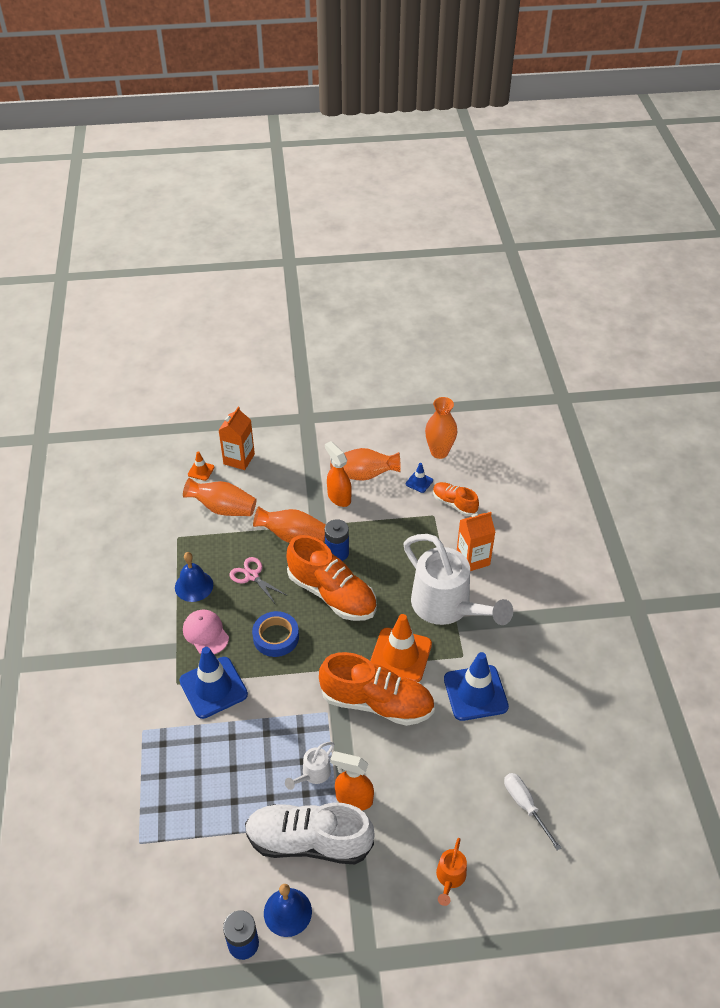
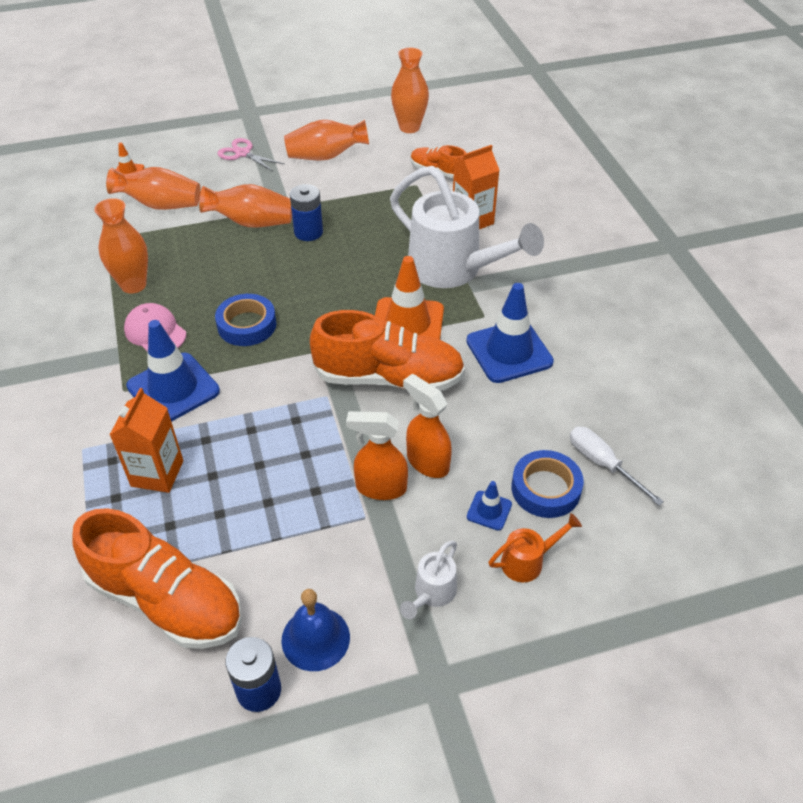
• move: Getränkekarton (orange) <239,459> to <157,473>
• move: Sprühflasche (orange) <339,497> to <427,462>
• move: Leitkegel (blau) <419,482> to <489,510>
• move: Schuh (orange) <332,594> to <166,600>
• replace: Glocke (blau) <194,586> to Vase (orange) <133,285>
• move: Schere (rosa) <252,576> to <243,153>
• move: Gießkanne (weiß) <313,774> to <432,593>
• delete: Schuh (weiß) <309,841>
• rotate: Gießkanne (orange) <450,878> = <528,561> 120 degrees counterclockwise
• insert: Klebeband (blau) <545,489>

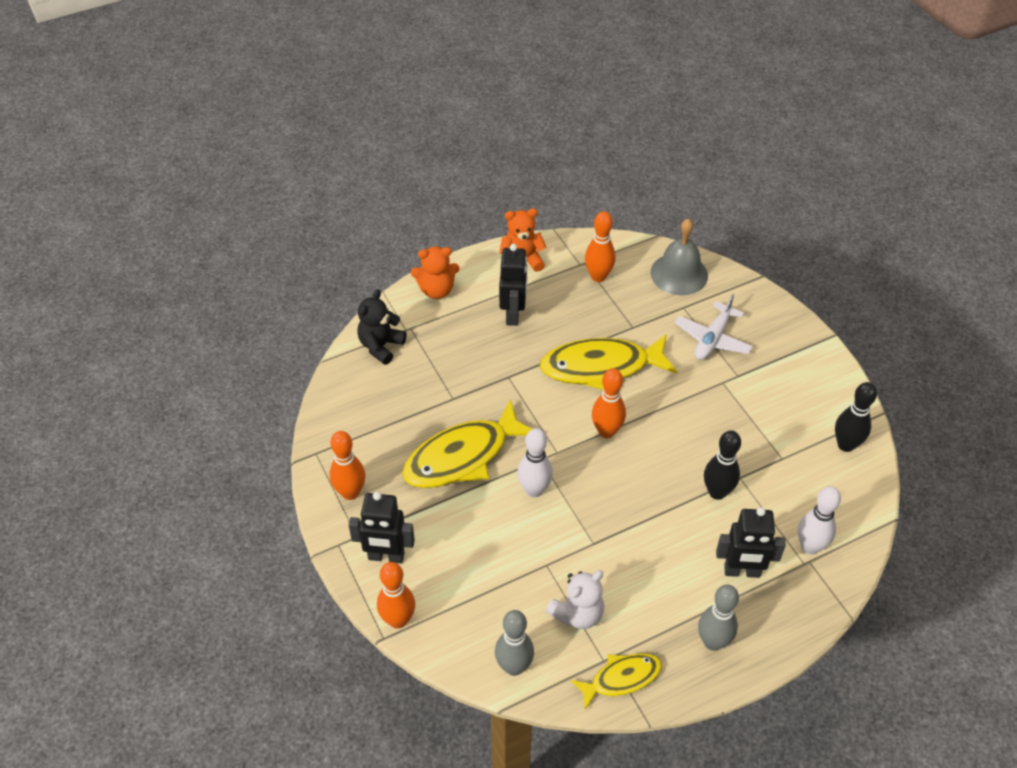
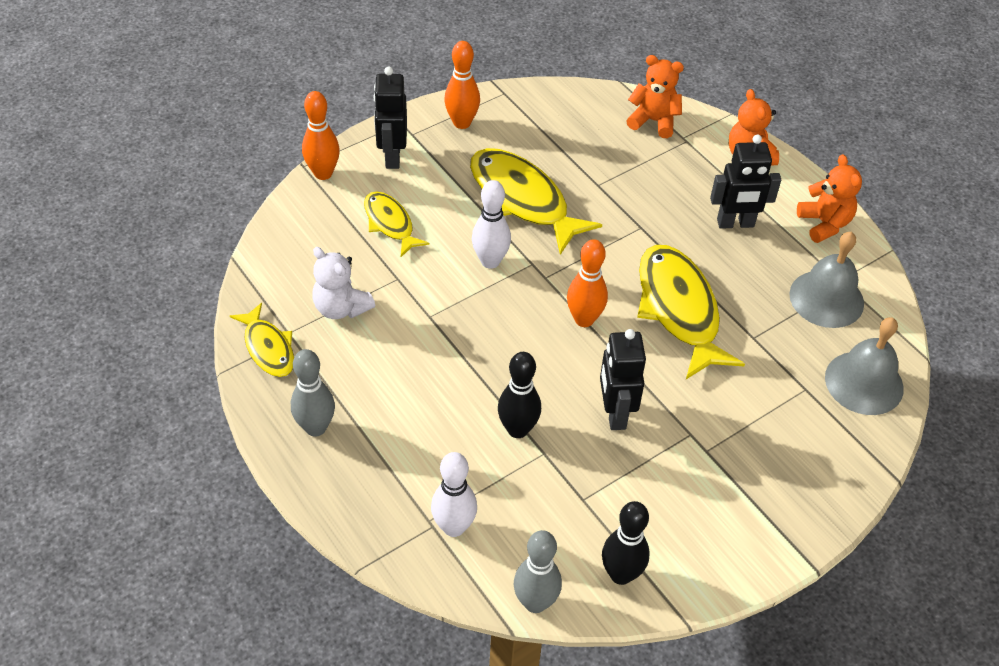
• replace: Bowlingkegel (orange) <598,276> to Glocke (grau) <826,298>
• recolor: Teddybär (schwarz) <381,346> to Teddybär (orange) <653,121>
• delete: Flugzeug (weiß) <712,338>
• move: Roboter (schwarz) <742,571> to <615,413>
• move: Bowlingkegel (grau) <514,666> to <535,602>
• insert: Fisch (gelb) <390,223>

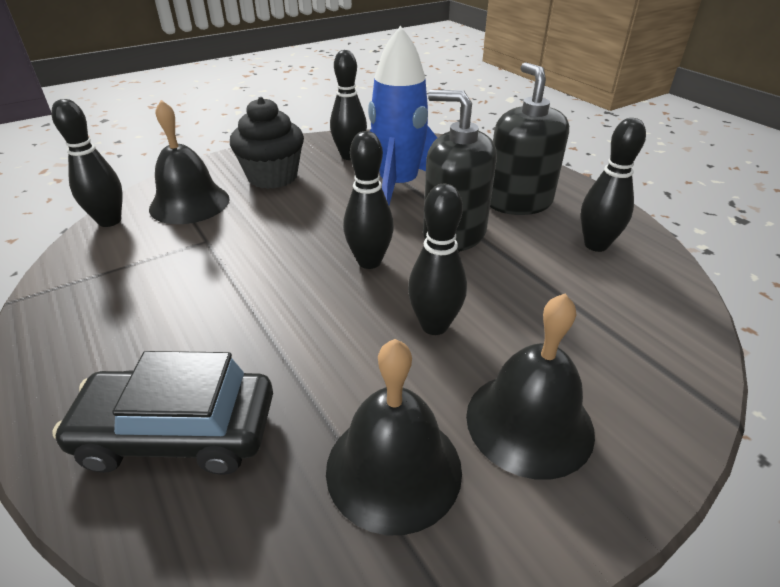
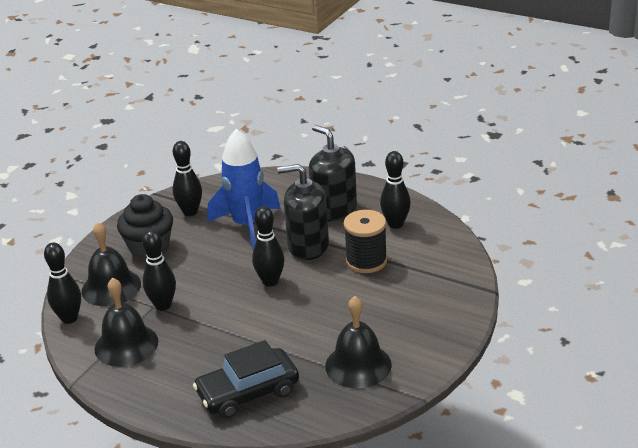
• move: Bowlingkegel (schwarz) <434,325> to <163,305>
• move: Glocke (schwarz) <529,422> to <126,345>
• insert: Garnrolle (schwarz) <366,261>

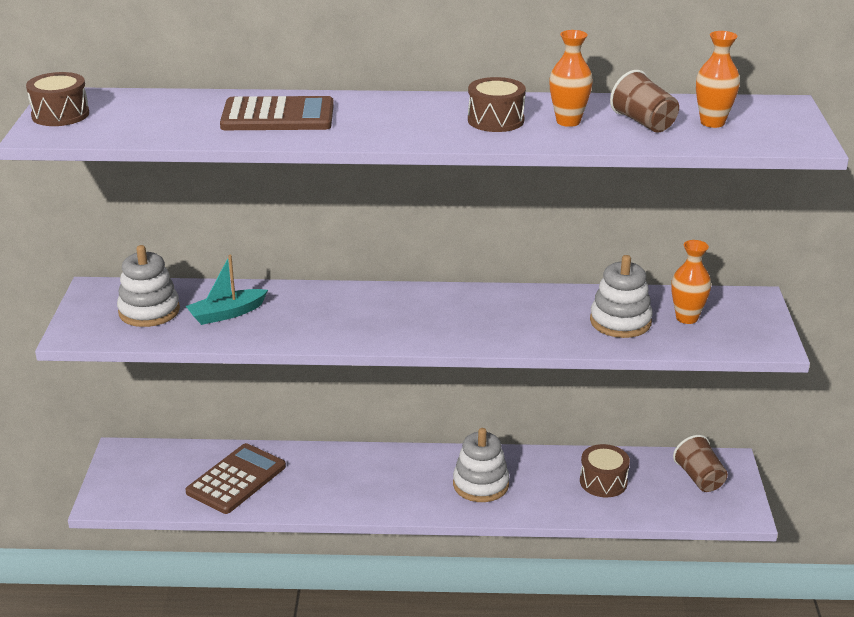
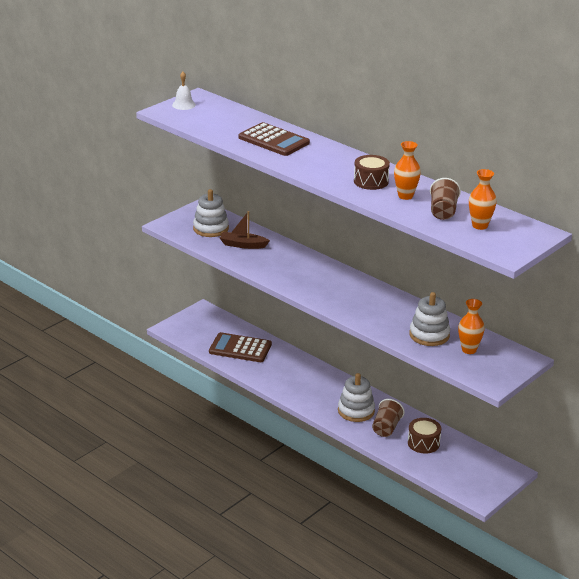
• replace: Trommel (braun) <60,115> to Glocke (weiß) <183,105>
• recolor: Boot (türkis) <226,314> to Boot (braun) <243,245>
• move: Becher (braun) <699,478> to <386,428>
• rotate: Taschenrechner (braun) <236,479> = <240,348> 150 degrees counterclockwise

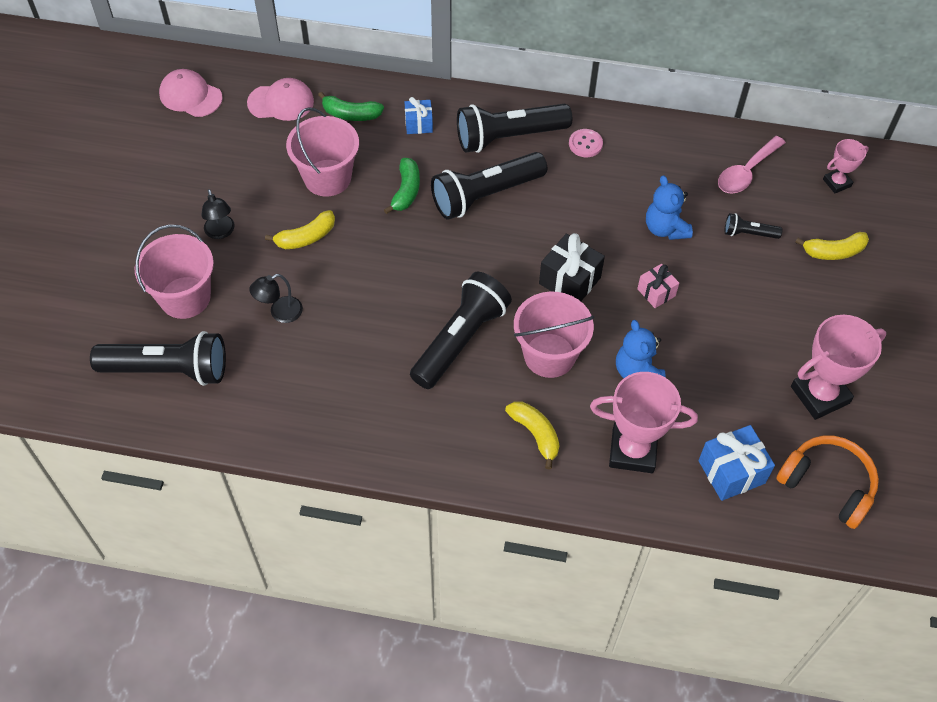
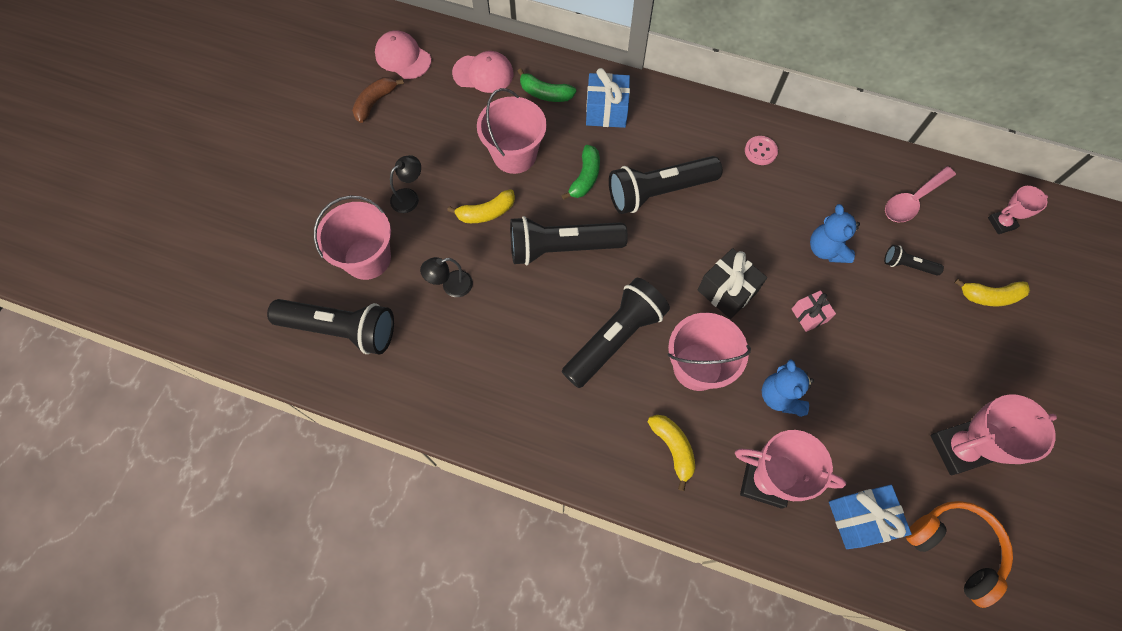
• resize: Geschenk (blau) <419,124> = <606,111> x1.63
• move: Taschenlampe (schwarz) <509,137> to <562,247>
• rotate: Lampe (schwarz) <221,232> = <409,197> 120 degrees counterclockwise
• insert: Banane (braun) <375,102>

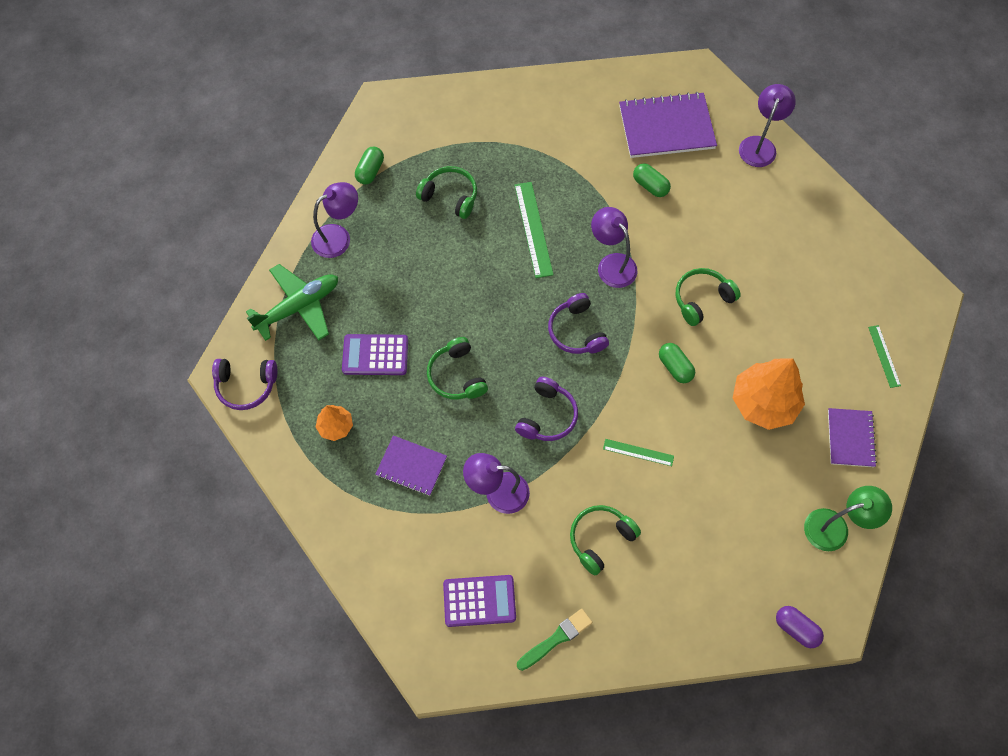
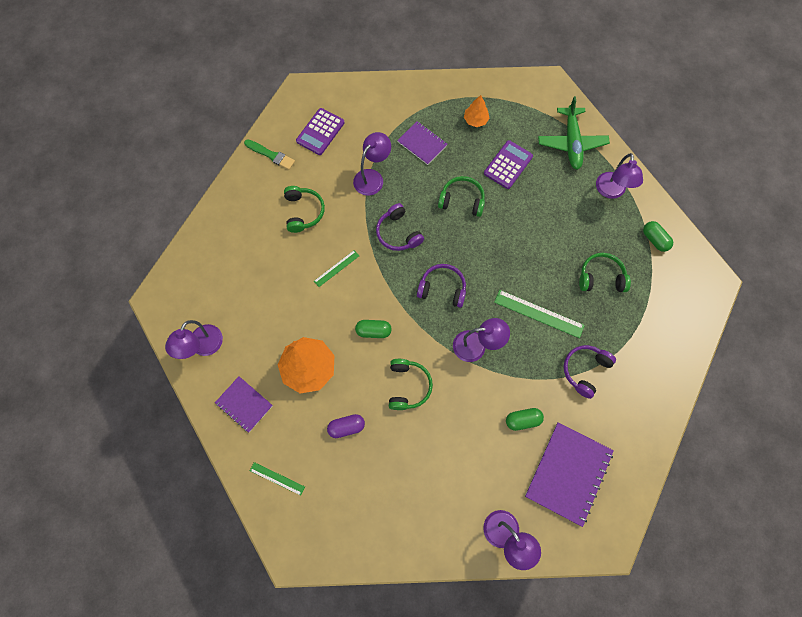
• rotate: Kopfhörer (grün) <450,196> = <601,277> 150 degrees counterclockwise
• move: Kopfhörer (lila) <246,386> to <585,370>
• rotate: Notizbuch (lila) <411,466> = <422,144> 75 degrees clockwise
• recolor: Lampe (grün) <835,527> to Lampe (lila) <203,347>
• move: Kapsel (lila) <796,628> to <346,427>
• rotate: Pinsel (grün) <556,639> = <271,155> 60 degrees counterclockwise

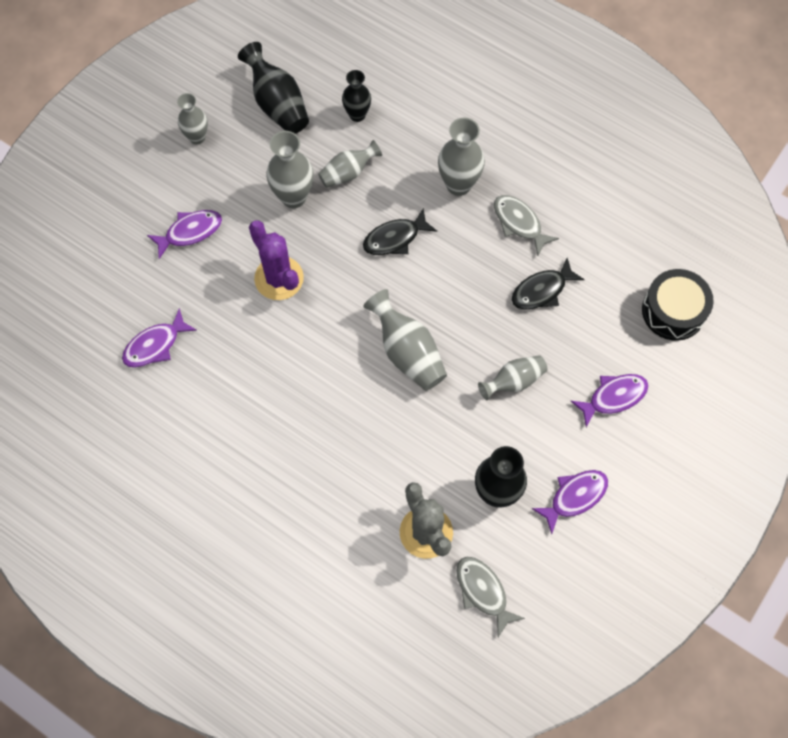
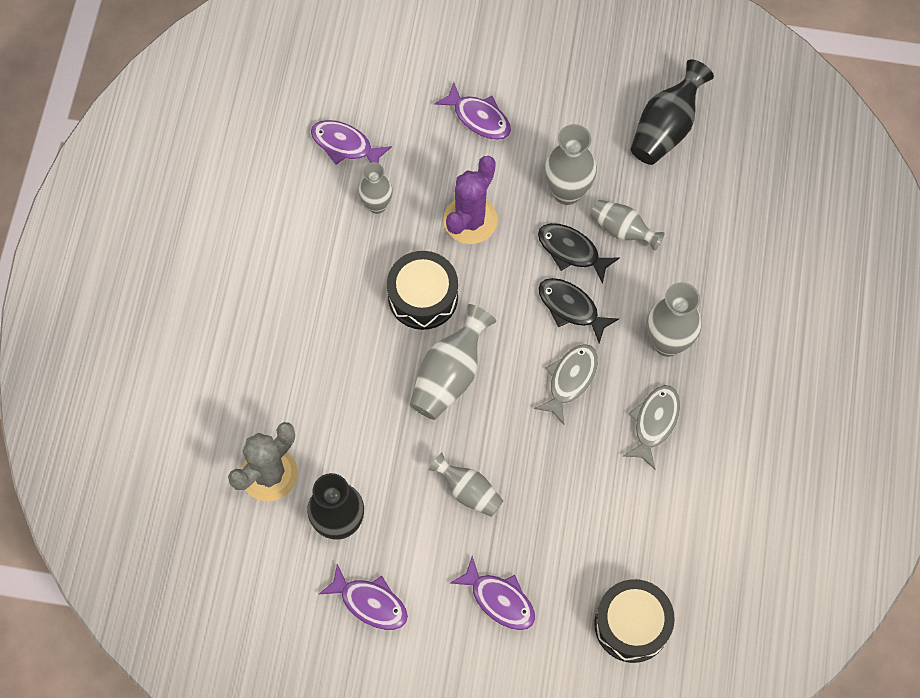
• delete: Vase (schwarz) <357,115>
• move: Vase (grau) <197,137> to <377,205>
• move: Fisch (schwarz) <542,290> to <571,251>
• move: Fisch (grau) <483,592> to <570,380>
• insert: Trommel (schwarz) <423,297>

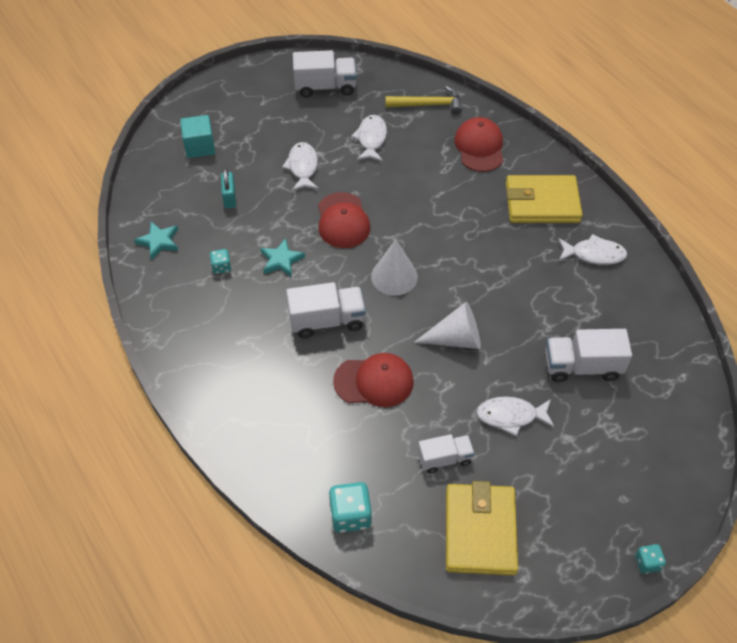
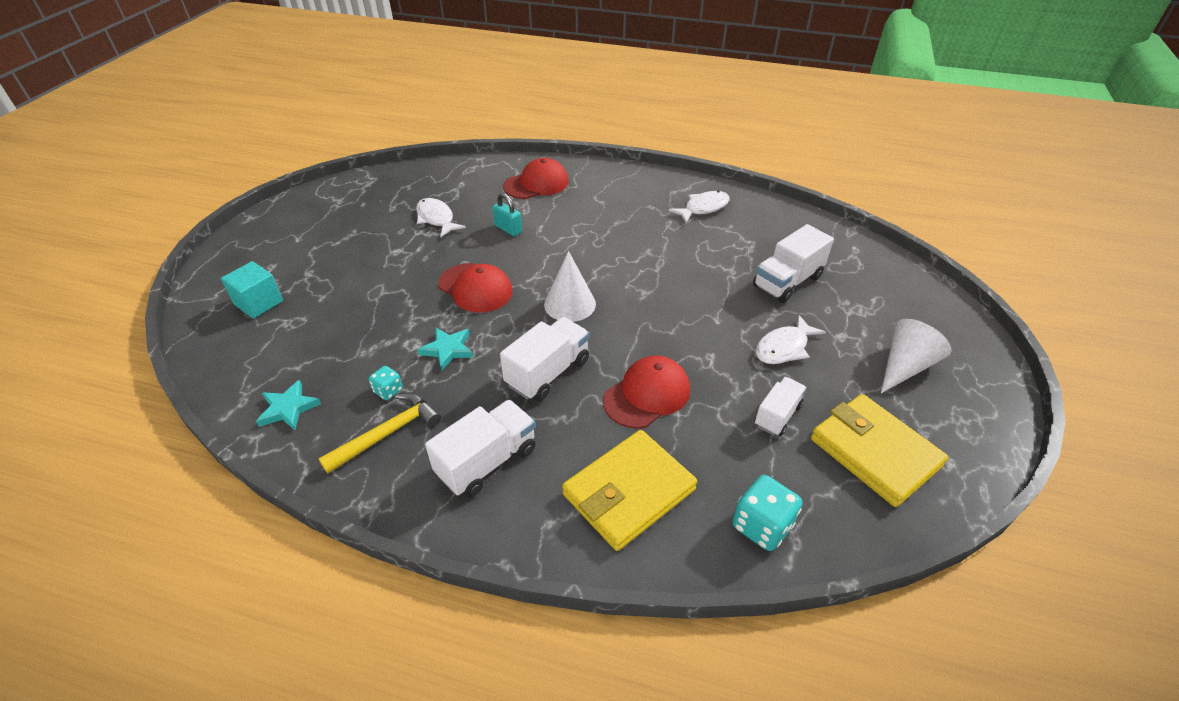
• move: Lastwagen (weiß) <325,87> to <487,461>
• move: Hammer (gelb) <428,104> to <387,433>
• rotate: Kappe (rot) <479,147> = <536,184> 105 degrees clockwise
• delete: Fisch (weiß) <303,167>
• move: Vorhängeschloss (türkis) <229,198> to <508,229>
• move: Geldbörse (gelb) <542,203> to <629,492>
• move: Kegel (weiß) <456,339> to <904,366>
• delete: Spielwürfel (türkis) <647,563>

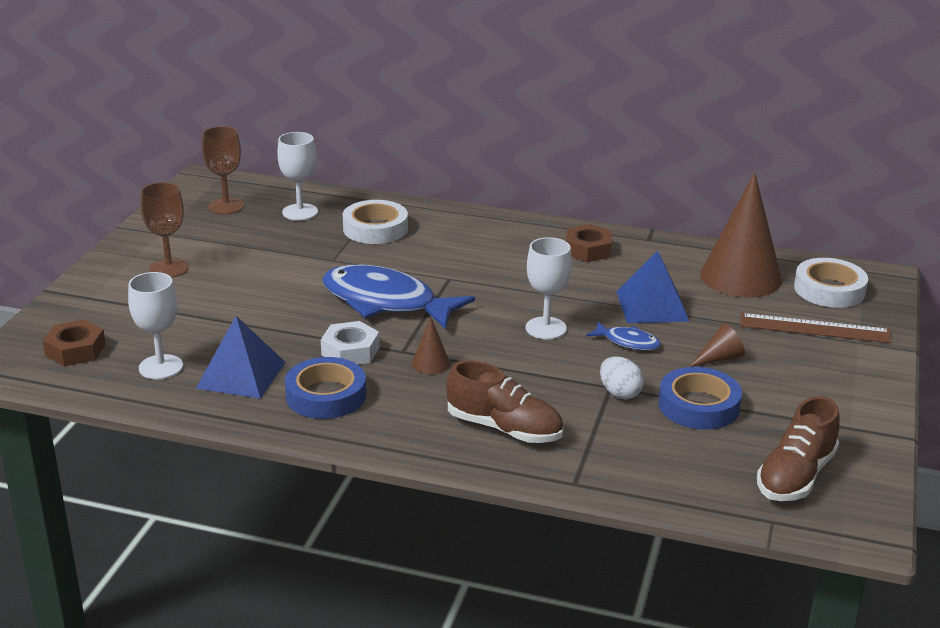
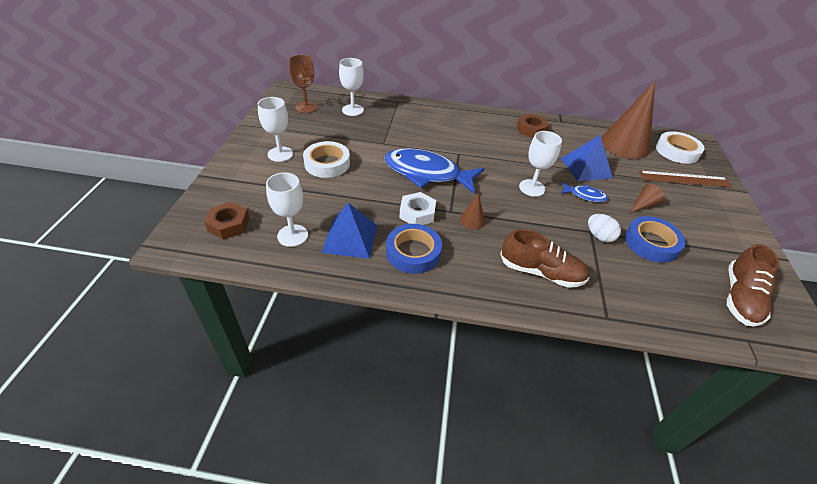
• recolor: Kelch (braun) <169,268> to Kelch (weiß) <280,154>
• move: Klebeband (weiß) <375,228> to <327,163>

